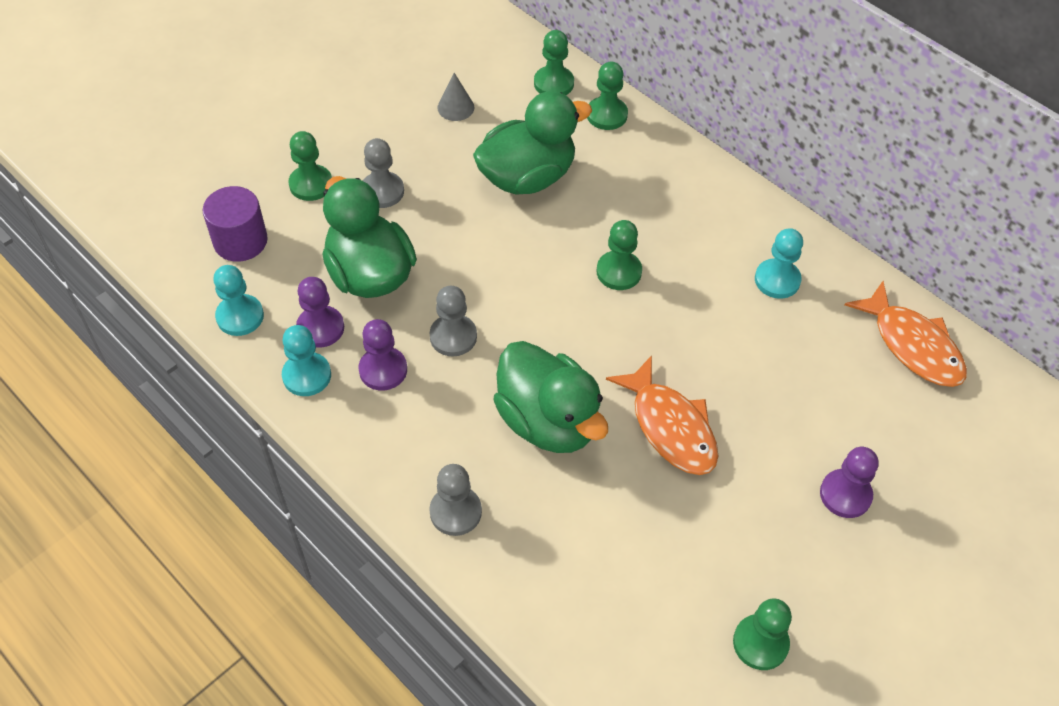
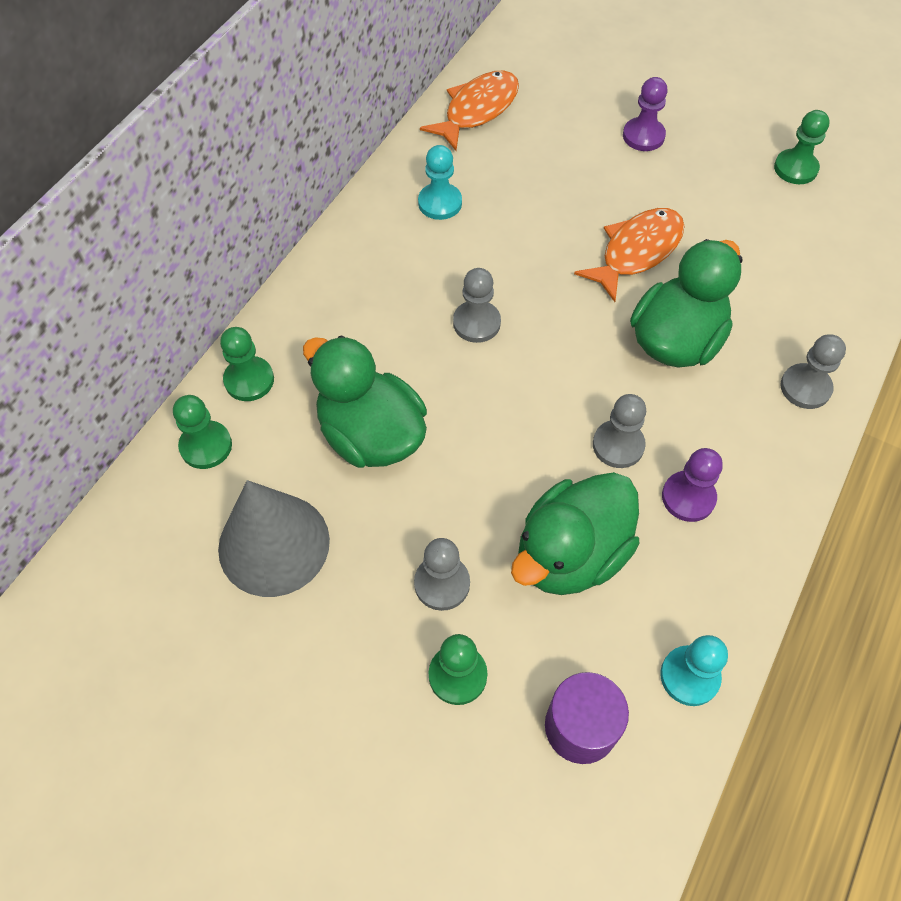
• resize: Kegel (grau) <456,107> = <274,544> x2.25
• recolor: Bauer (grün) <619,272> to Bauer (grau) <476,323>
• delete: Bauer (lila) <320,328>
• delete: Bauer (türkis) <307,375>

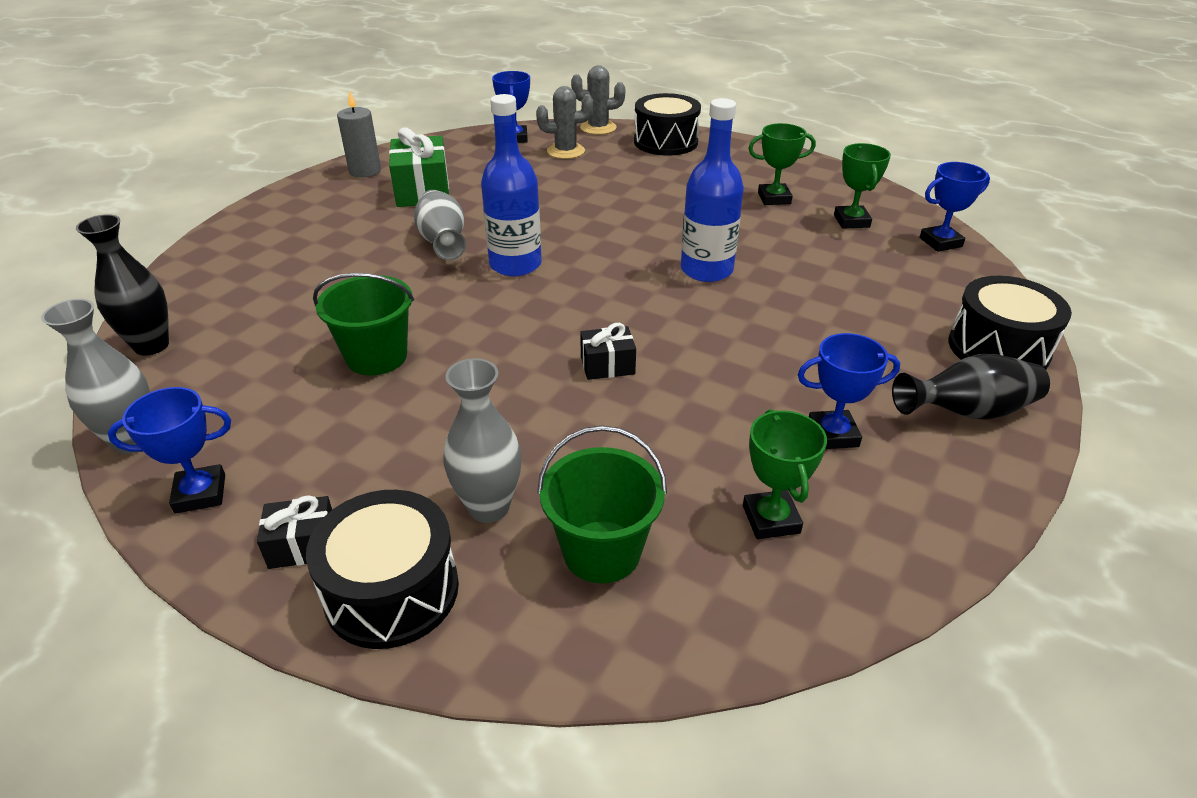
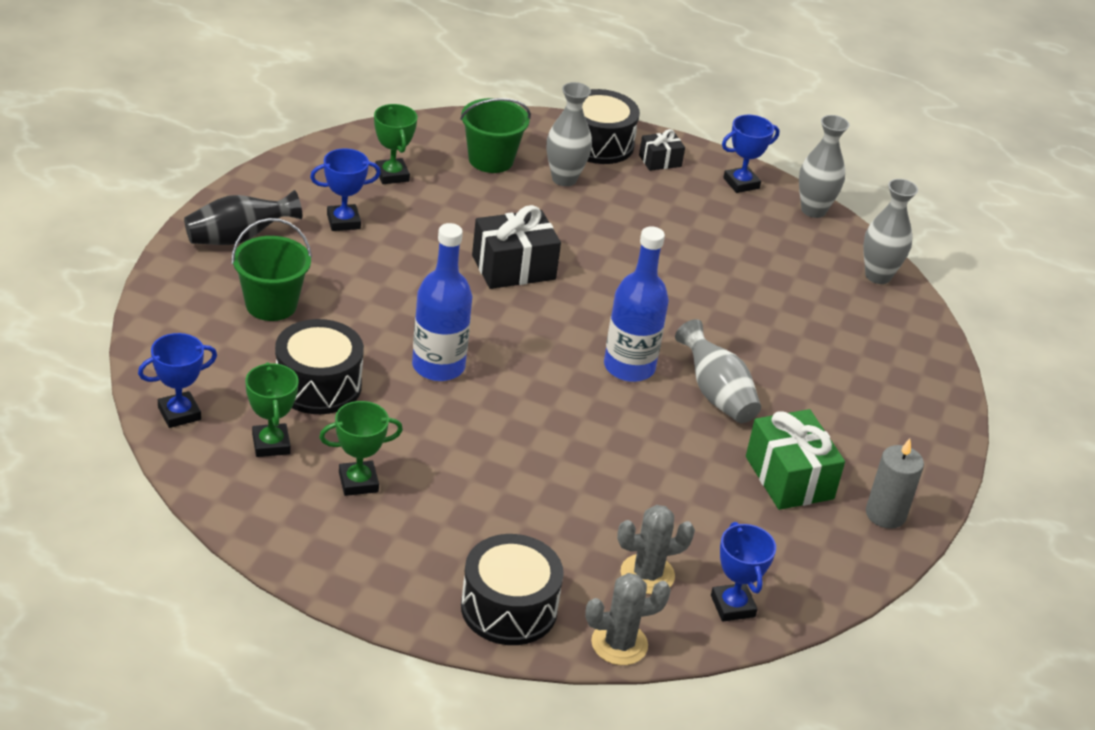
• recolor: Vase (schwarz) <151,345> to Vase (grau) <878,276>
• move: Eimer (grün) <376,357> to <271,304>
• move: Trommel (schwarz) <998,348> to <318,385>
• resize: Geschenk (schwarz) <607,365> = <513,267> x1.81

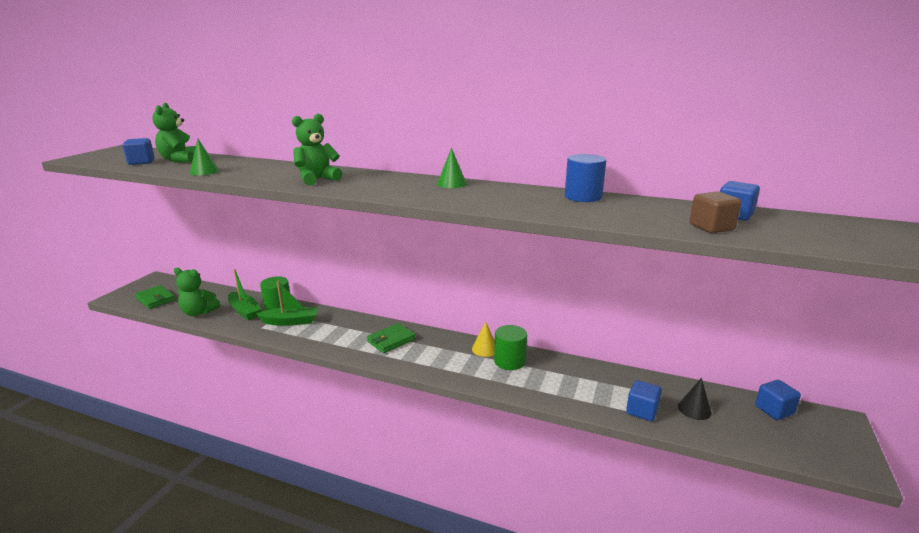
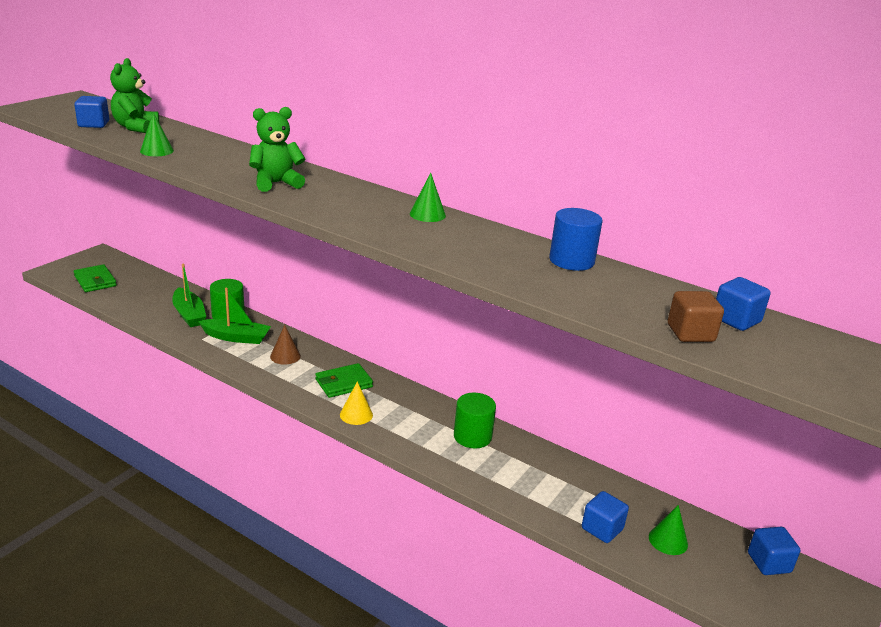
• delete: Teddybär (grün) <199,312>
• move: Kegel (gelb) <485,349> to <356,414>
• recolor: Kegel (schwarz) <694,409> to Kegel (grün) <668,540>
• insert: Kegel (braun) <285,356>

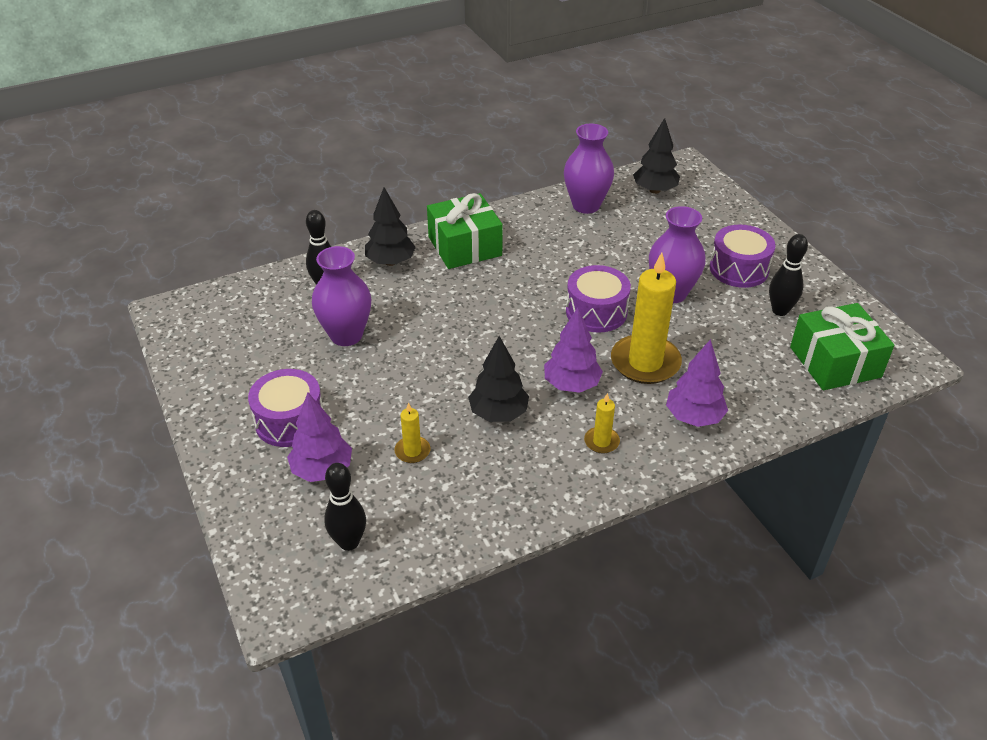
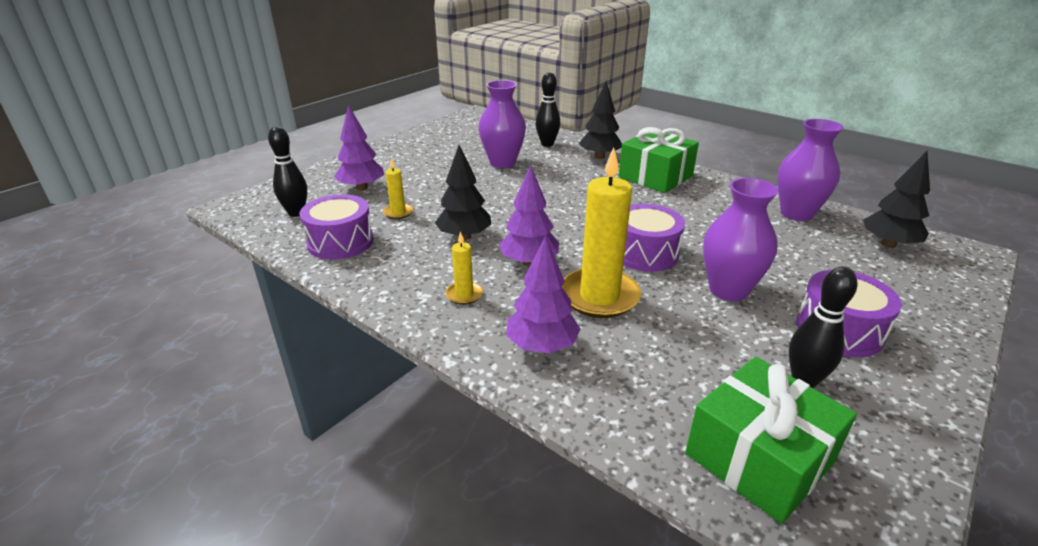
• move: Trommel (lila) <290,421> to <340,242>

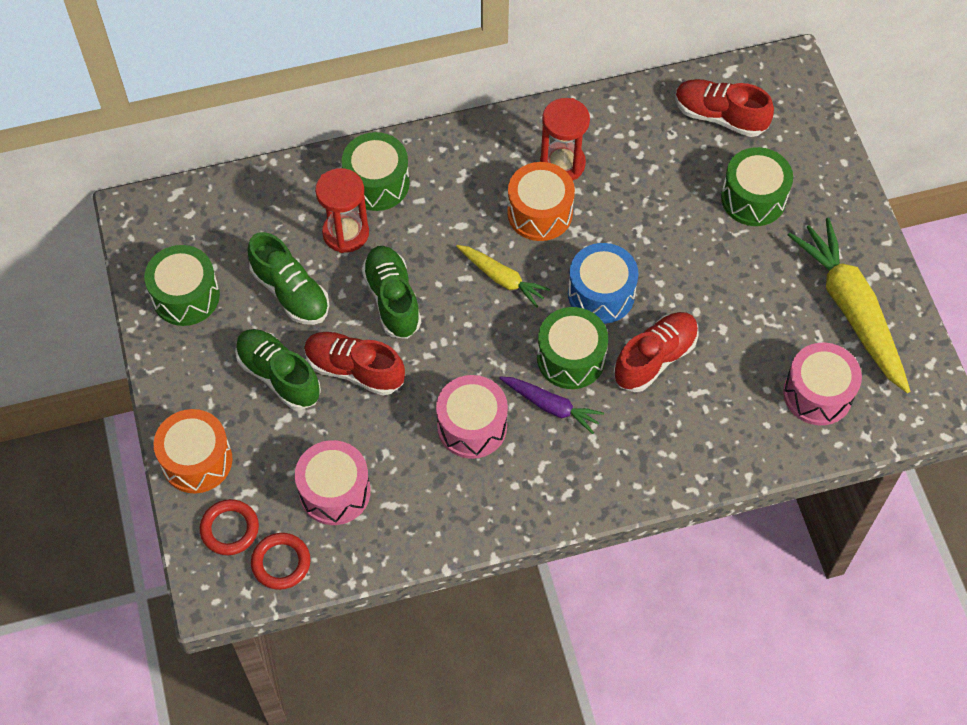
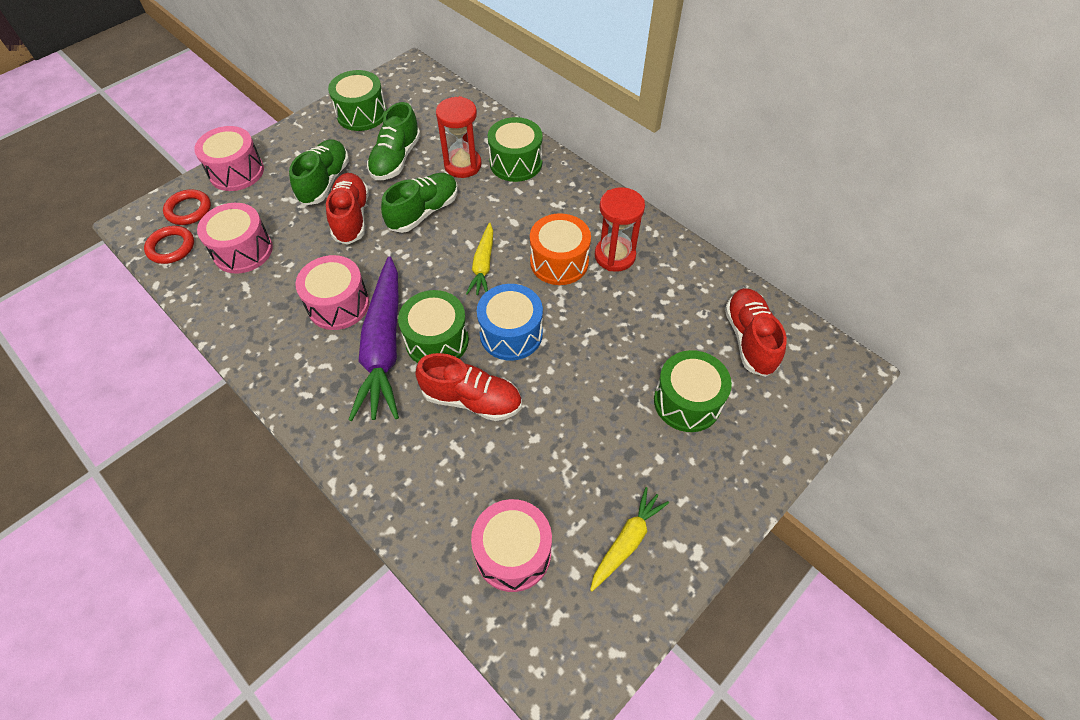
• resize: Karotte (gelb) <851,310> = <627,541> x0.53
• resize: Karotte (lila) <551,406> = <384,347> x1.90
• recolor: Trommel (orange) <197,460> to Trommel (rosa) <236,172>

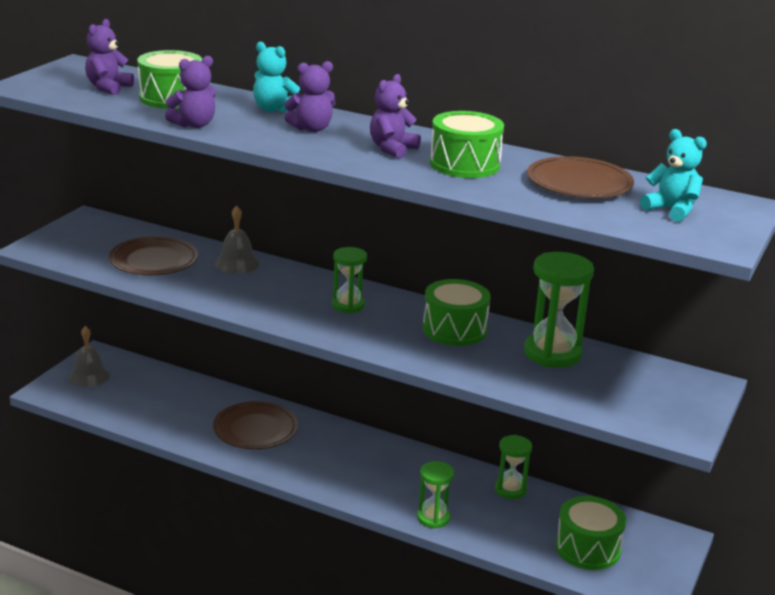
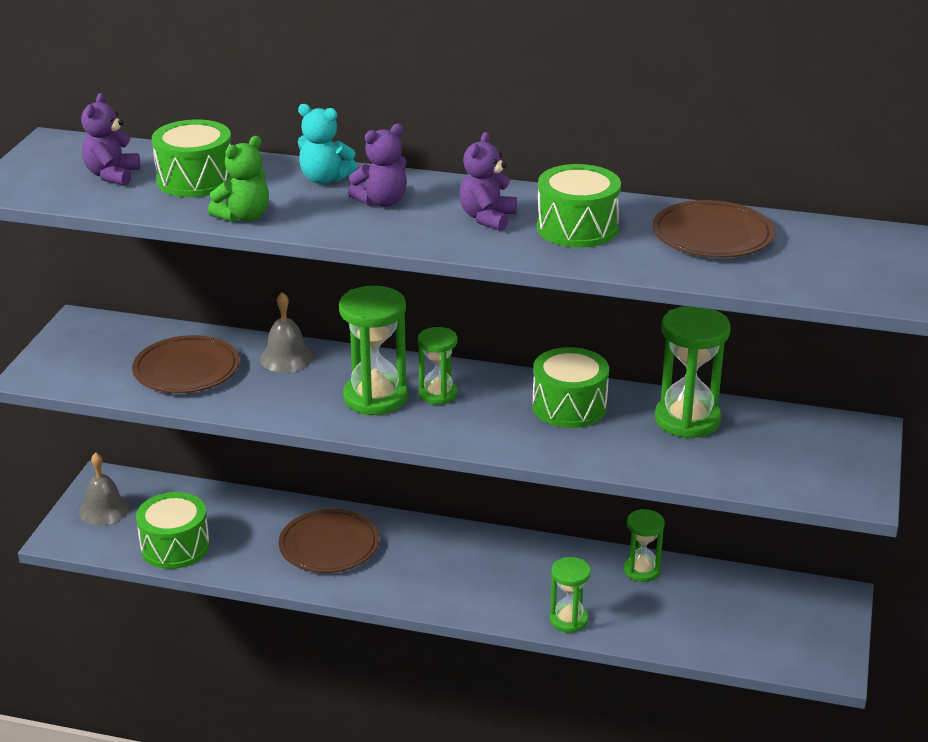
• recolor: Teddybär (lila) <194,125> to Teddybär (grün) <244,216>
• delete: Teddybär (türkis) <671,210>
• move: Trommel (grün) <587,548> to <175,546>
• insert: Sanduhr (grün) <375,398>

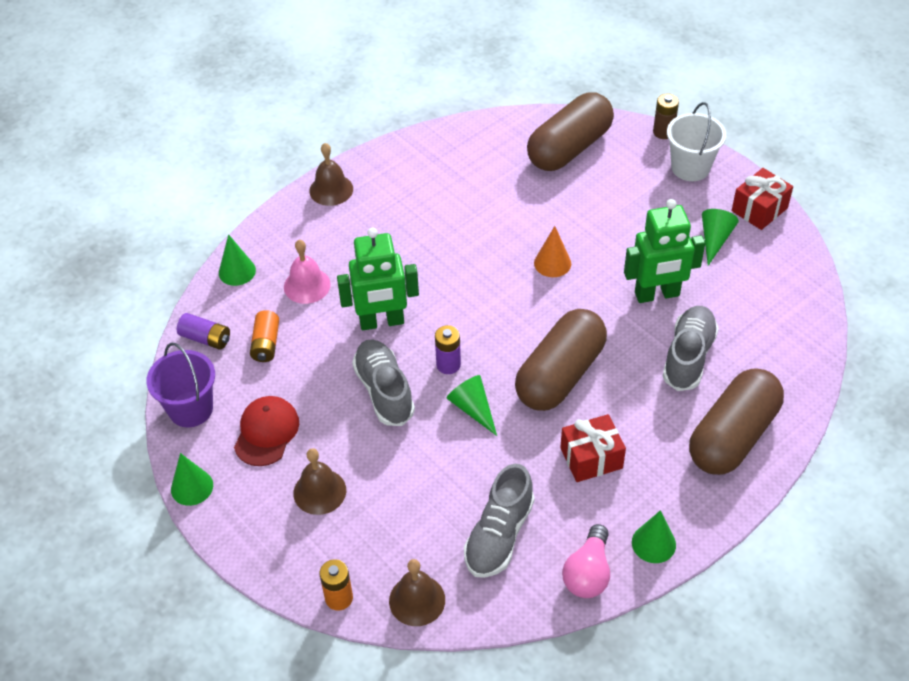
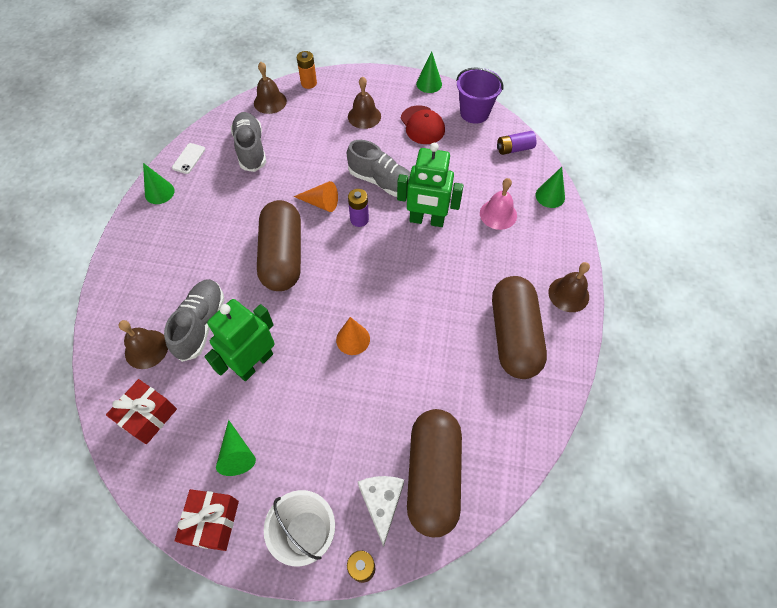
• rotate: Roboter (grün) <382,322> = <426,220> 120 degrees counterclockwise
• rotate: Schuh (grau) <688,356> = <201,324> 150 degrees counterclockwise
• delete: Batterie (orange) <266,344>
• move: Kapsel (braun) <732,436> to <514,335>
• recolor: Kegel (grün) <473,409> to Kegel (orange) <320,203>
• move: Geschenk (rot) <591,458> to <148,416>
• replace: Glühbirne (rosa) <588,573> to Handy (weiß) <189,158>
• insert: Glocke (braun) <146,349>
• insert: Käse (weiß) <382,503>

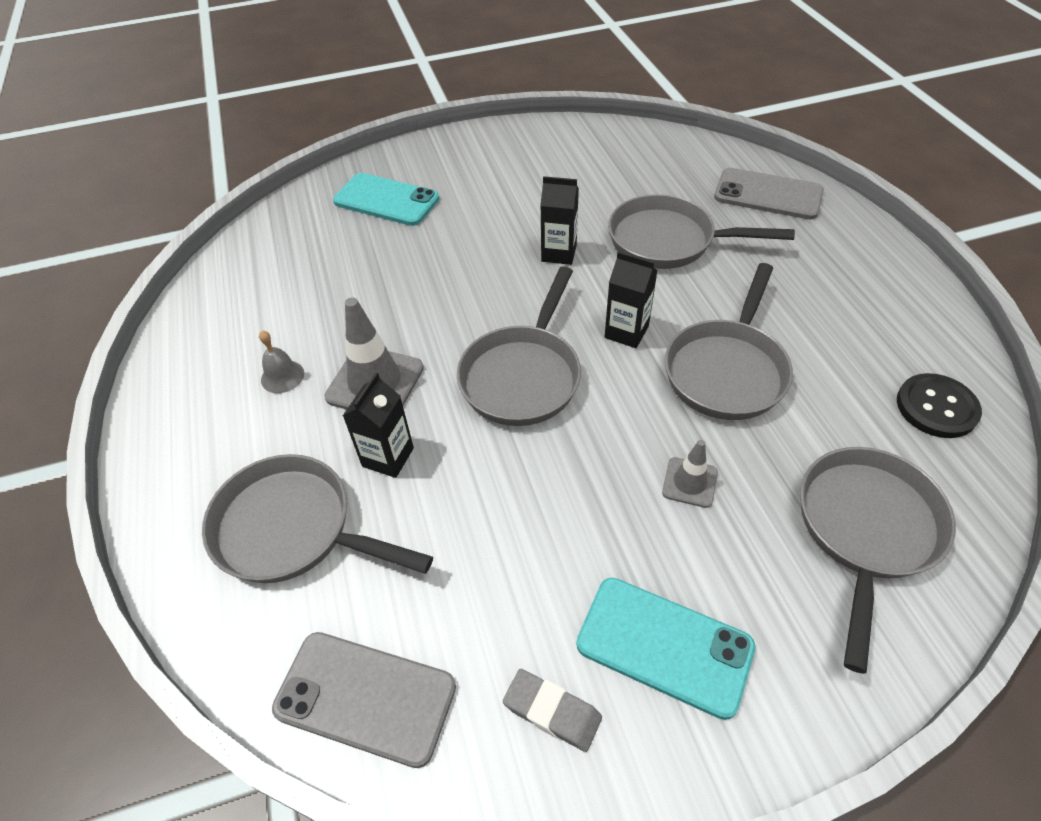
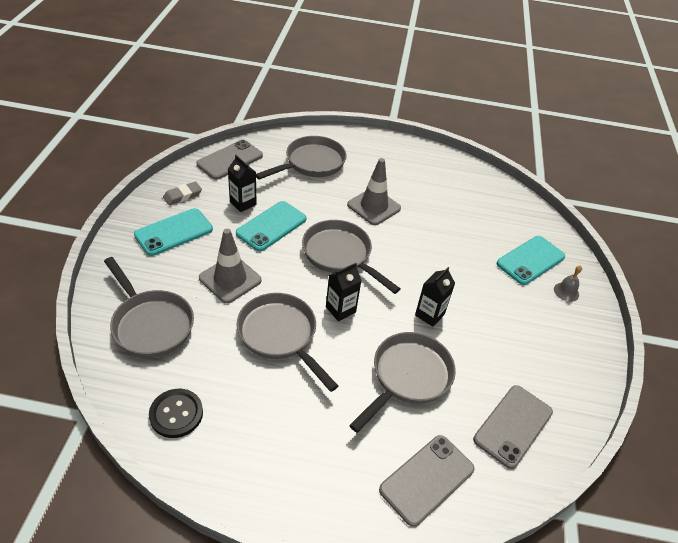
• move: Glocke (grau) <282,376> to <566,292>
• move: Getränkekarton (schwarz) <388,457> to <243,203>
• resize: Leitkegel (grau) <689,482> = <230,279> x1.81
• insert: Handy (türkis) <271,226>
• insert: Handy (grau) <513,425>

